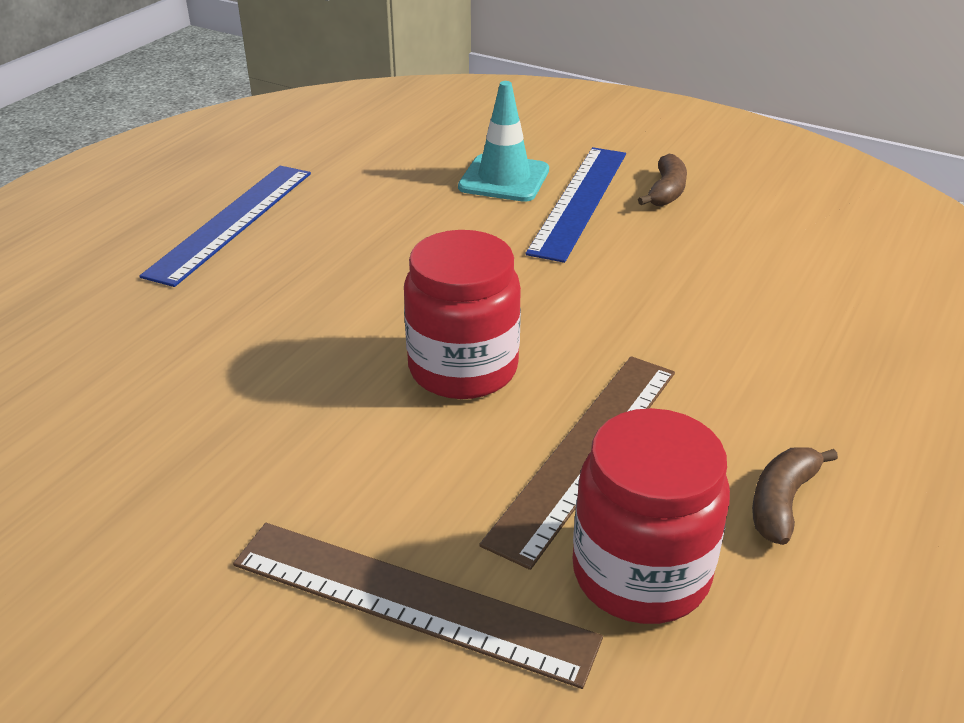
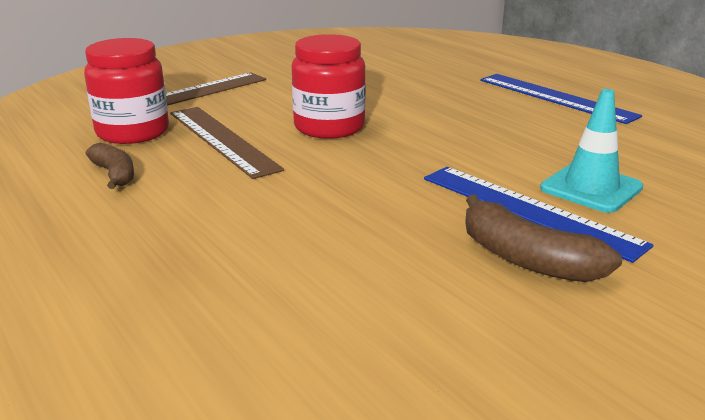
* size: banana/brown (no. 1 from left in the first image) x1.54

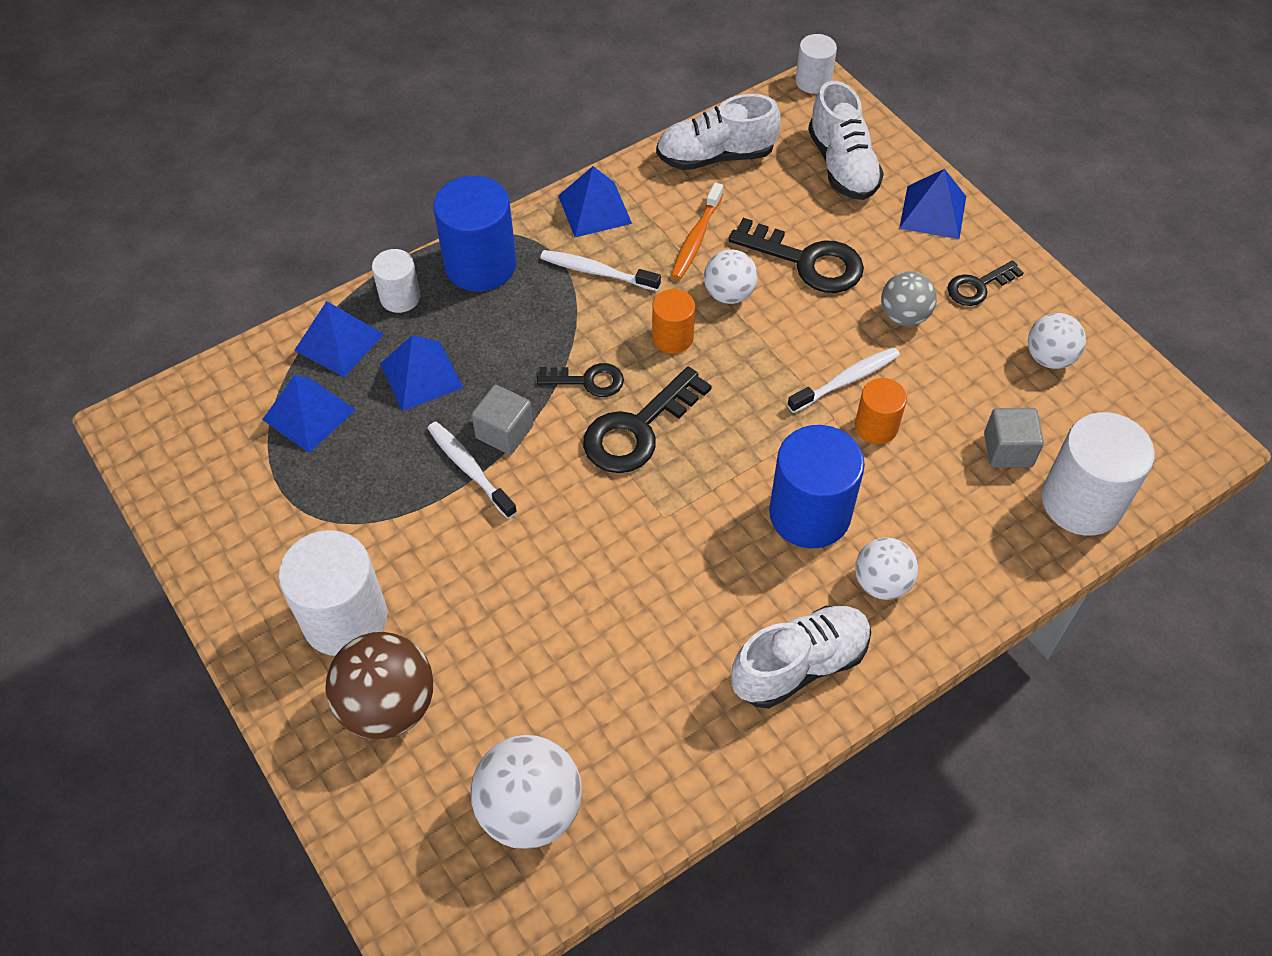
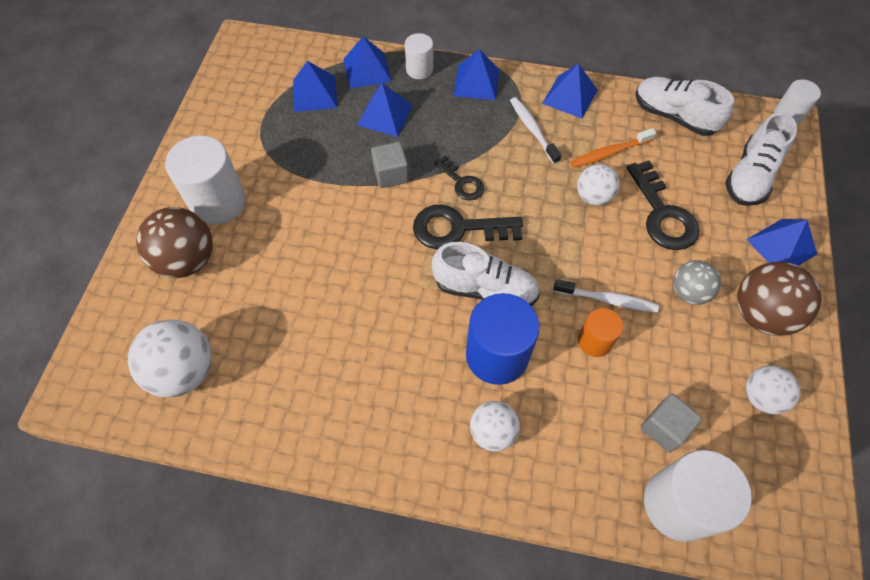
* relocated: shoe/white (no. 2 from left in the first image) to shoe/white (no. 1 from left)
* exchanged: cylinder/blue (no. 1 from left) to pyramid/blue (no. 4 from left)
* exchanged: key/black (no. 4 from left) to ball/brown (no. 2 from left)
* missing: toothbrush/white (no. 1 from left)
* missing: cylinder/orange (no. 1 from left)

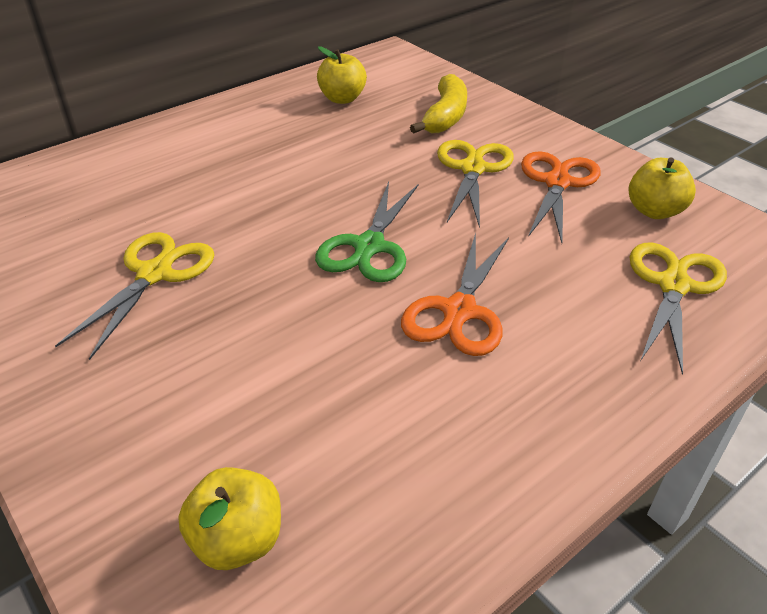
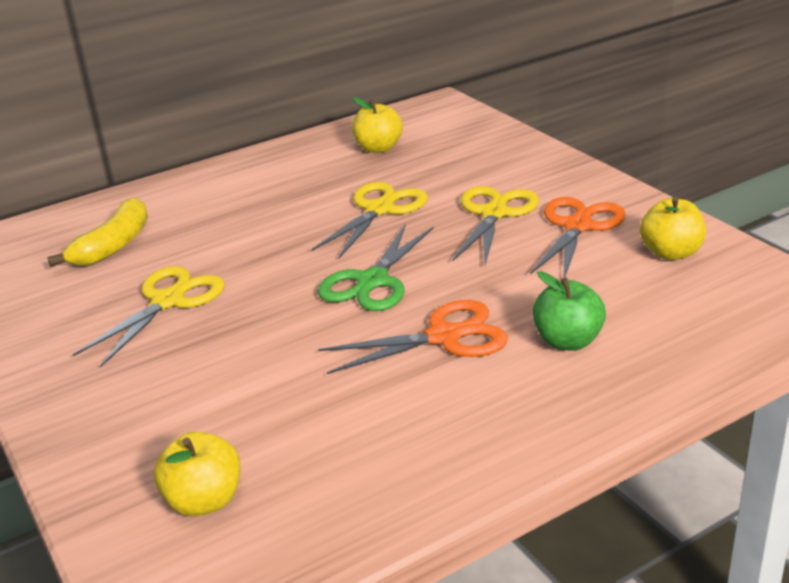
* relocated: banana/yellow
* relocated: scissors/yellow (no. 3 from left in the first image) to scissors/yellow (no. 2 from left)
* spun: scissors/orange (no. 1 from left) 135 degrees counterclockwise
* appeared: apple/green

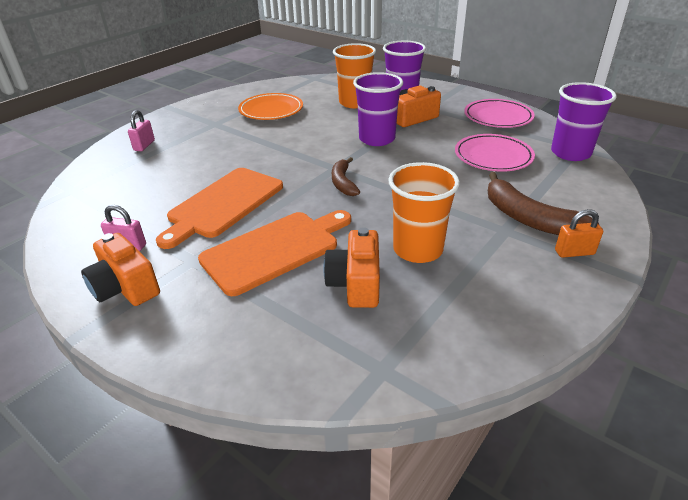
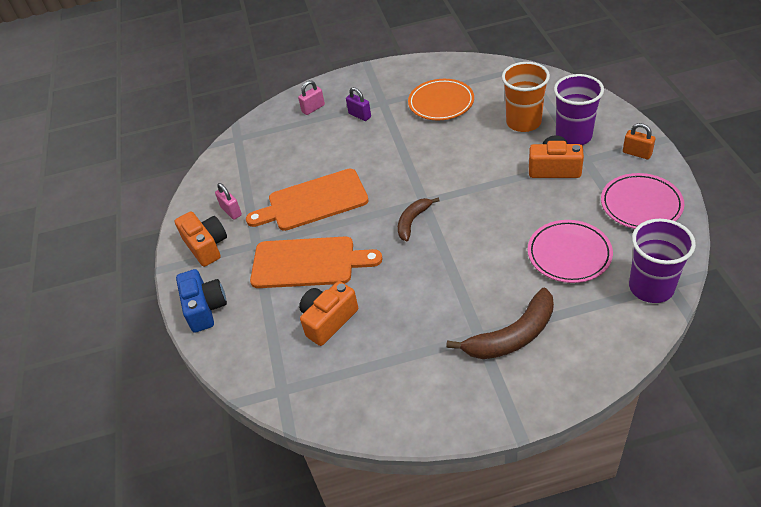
* spun: camera/orange (no. 1 from left) 150 degrees clockwise
* appeared: camera/blue
* appeared: padlock/purple
* spun: banana/brown (no. 2 from left) 120 degrees counterclockwise
* relocated: padlock/orange
* missing: cup/purple (no. 1 from left)
* missing: cup/orange (no. 2 from left)

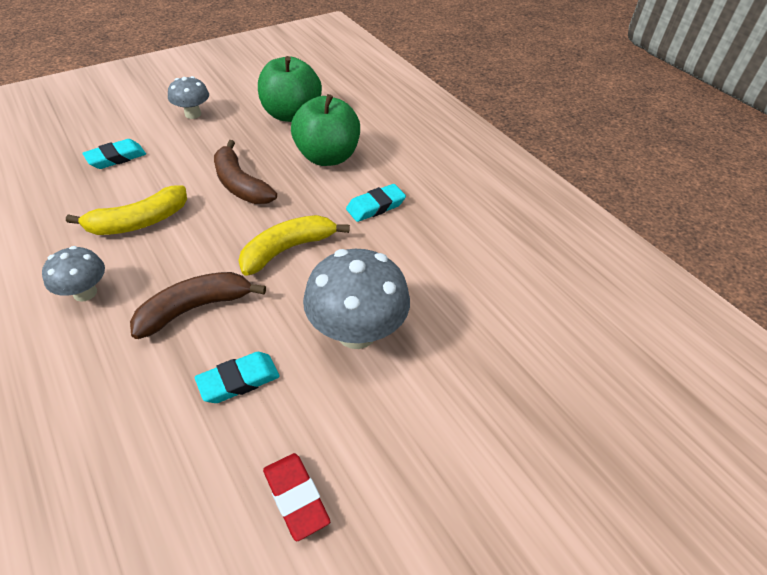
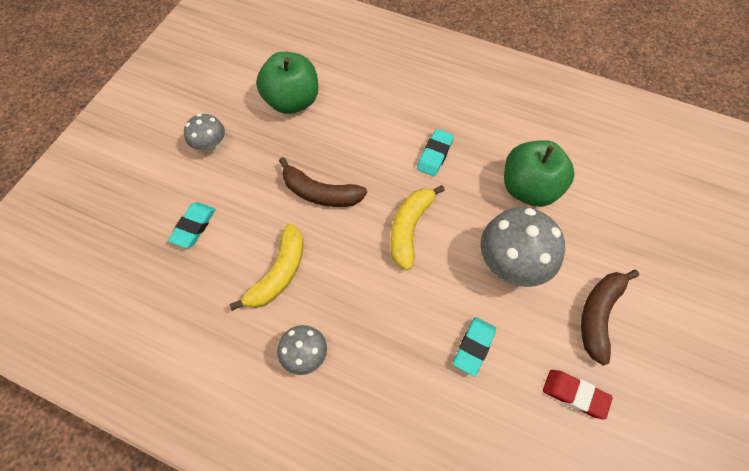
* relocated: apple/green (no. 2 from left)
* relocated: banana/brown (no. 1 from left in the first image) to banana/brown (no. 2 from left)

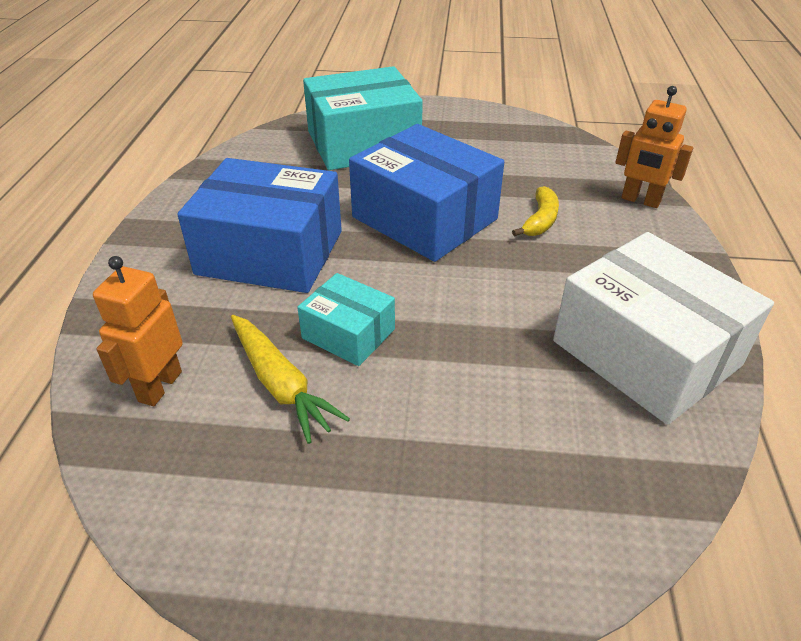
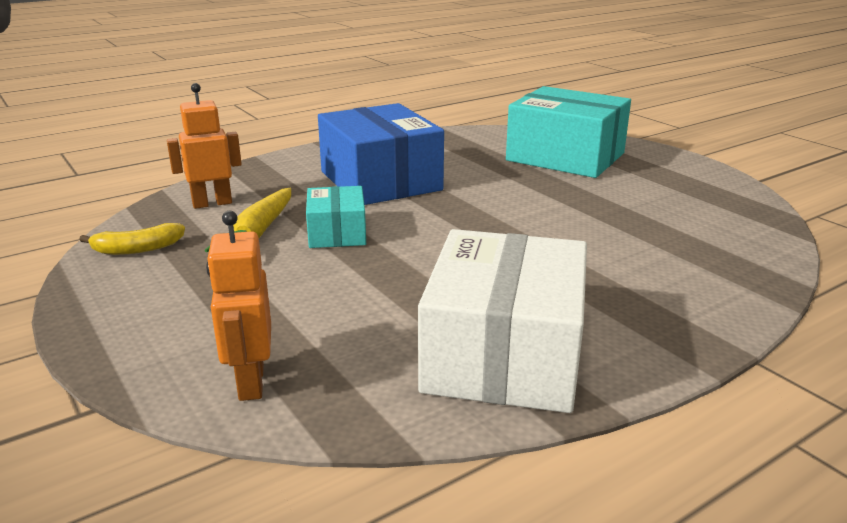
* relocated: banana/yellow
* relocated: robot/orange (no. 2 from left)
* missing: box/blue (no. 2 from left)

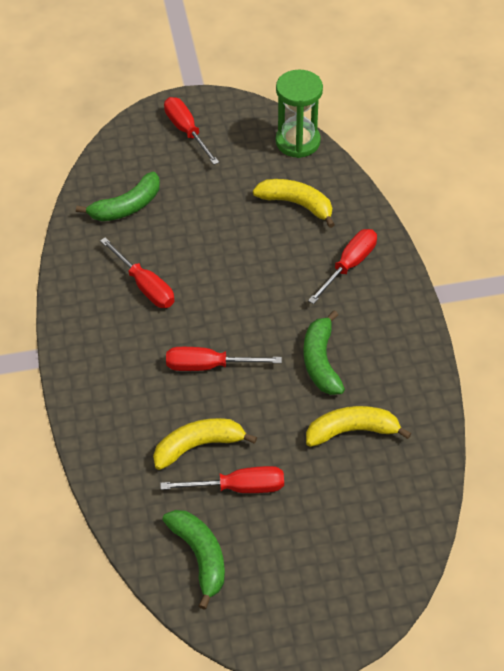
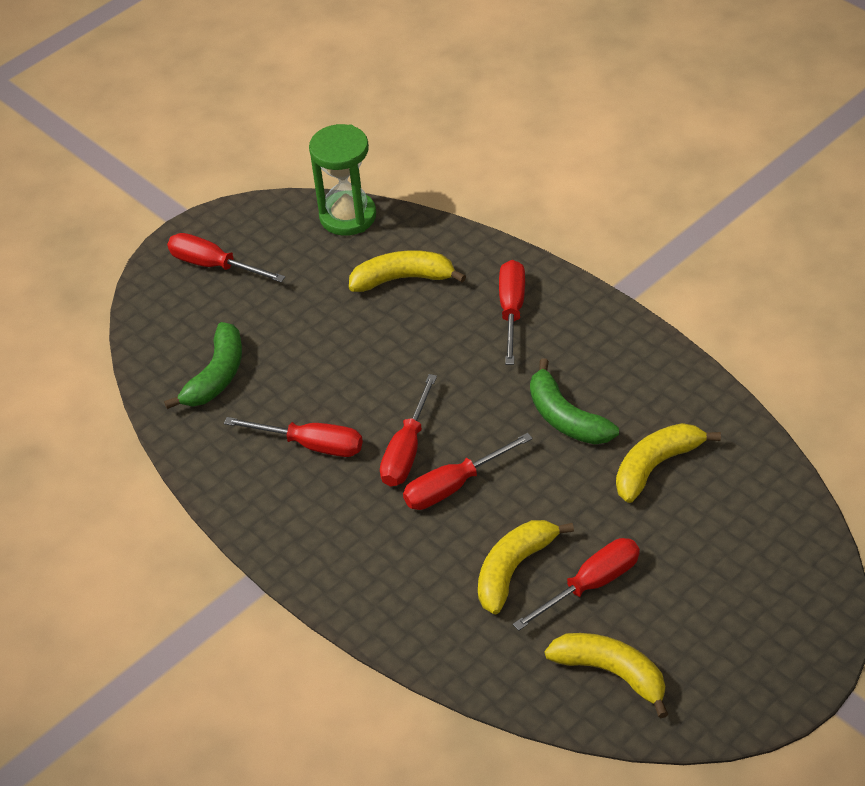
* appeared: screwdriver/red (no. 3 from left)
* colour: banana/green (no. 2 from left) to banana/yellow (no. 3 from left)

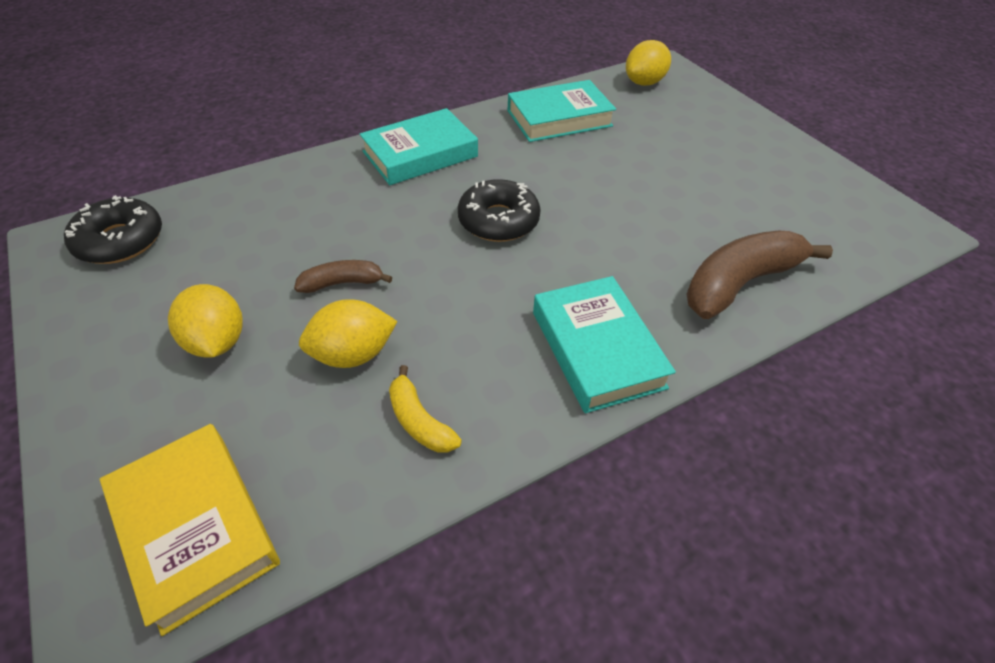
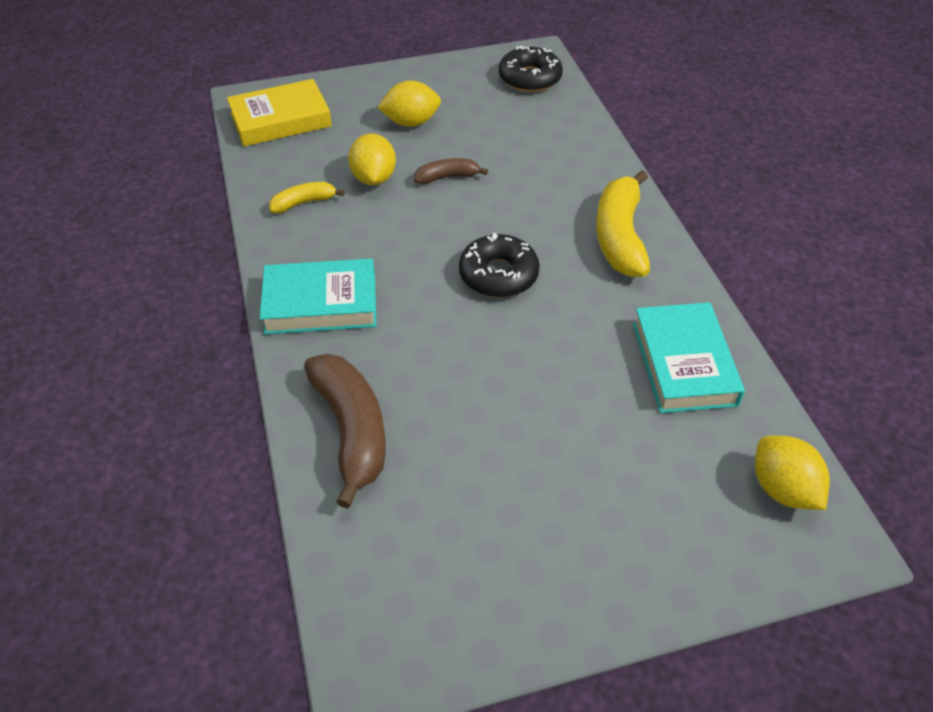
* spun: banana/brown (no. 1 from left in the first image) 105 degrees counterclockwise
* exchanged: book/turquoise (no. 1 from left) to banana/yellow (no. 2 from left)

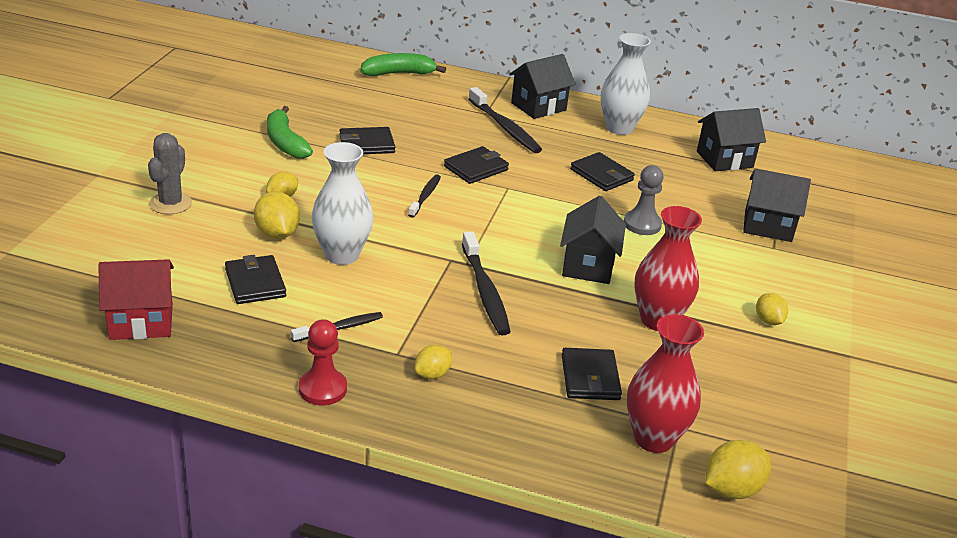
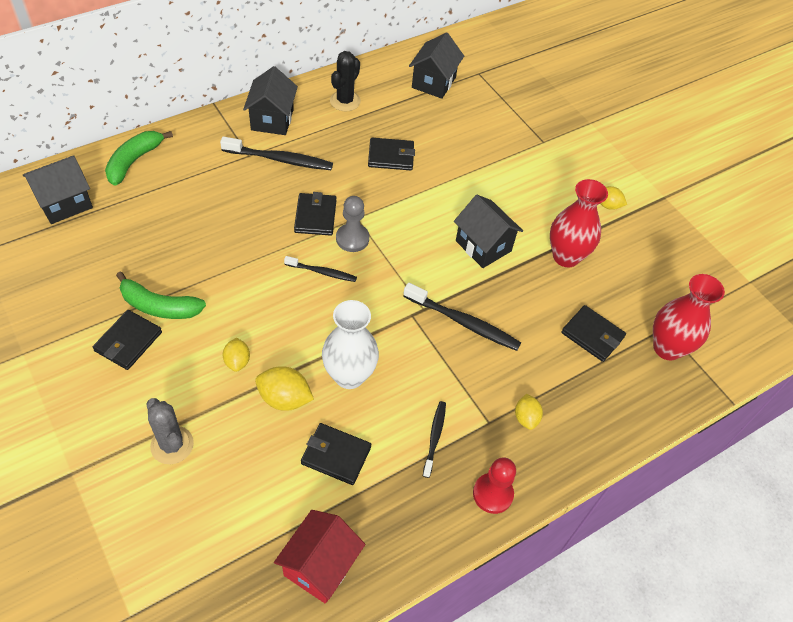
* relocated: house/black (no. 4 from left in the first image) to house/black (no. 1 from left)
* relocated: wallet/black (no. 2 from left in the first image) to wallet/black (no. 1 from left)
* spun: toothbrush/black (no. 2 from left) 135 degrees clockwise
* exchanged: vase/white (no. 2 from left) to cactus/black
* relocated: pawn/grey
* missing: lemon/yellow (no. 4 from left)

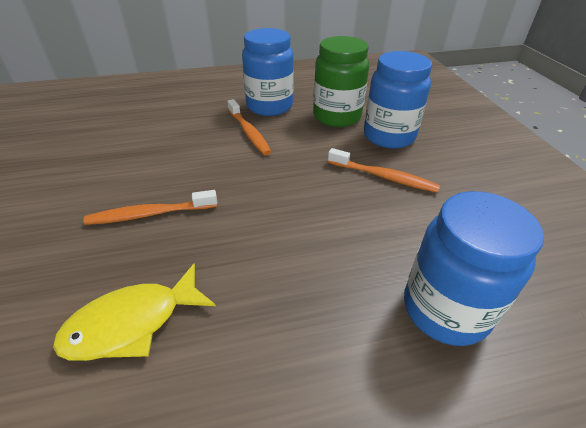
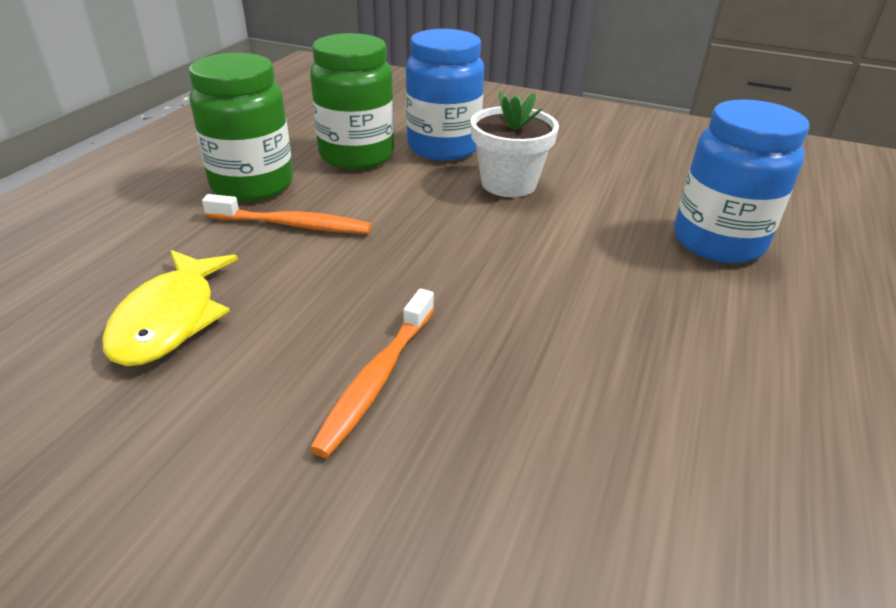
* relocated: fish/yellow
* colour: jar/blue (no. 1 from left) to jar/green (no. 1 from left)
* exchanged: toothbrush/orange (no. 3 from left) to flower pot/white

